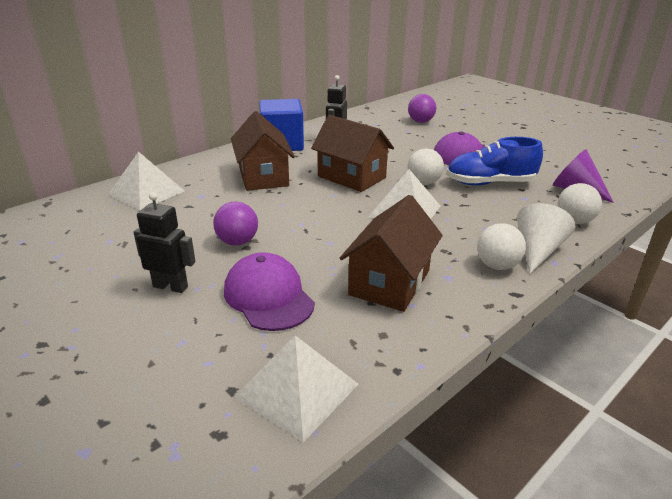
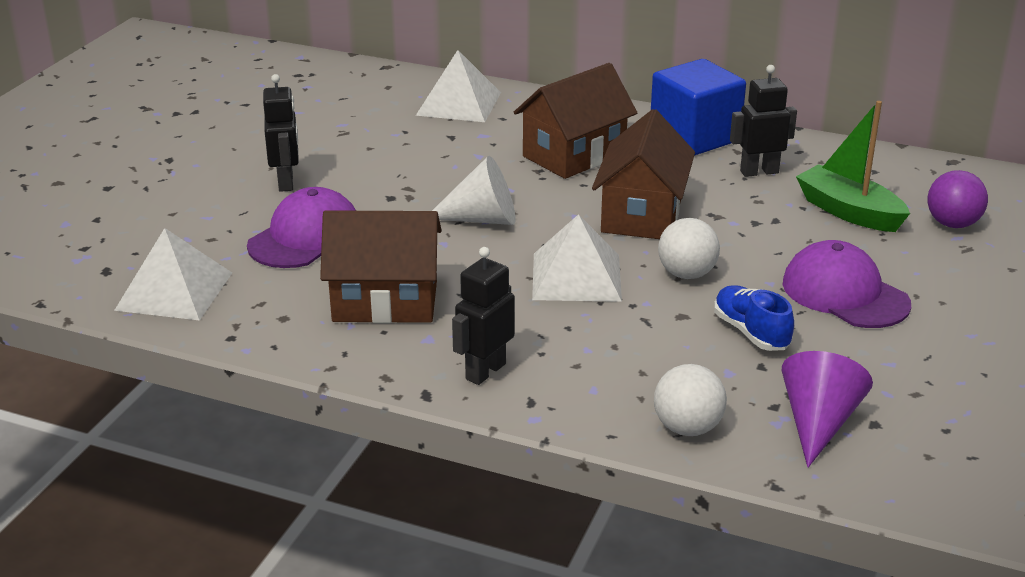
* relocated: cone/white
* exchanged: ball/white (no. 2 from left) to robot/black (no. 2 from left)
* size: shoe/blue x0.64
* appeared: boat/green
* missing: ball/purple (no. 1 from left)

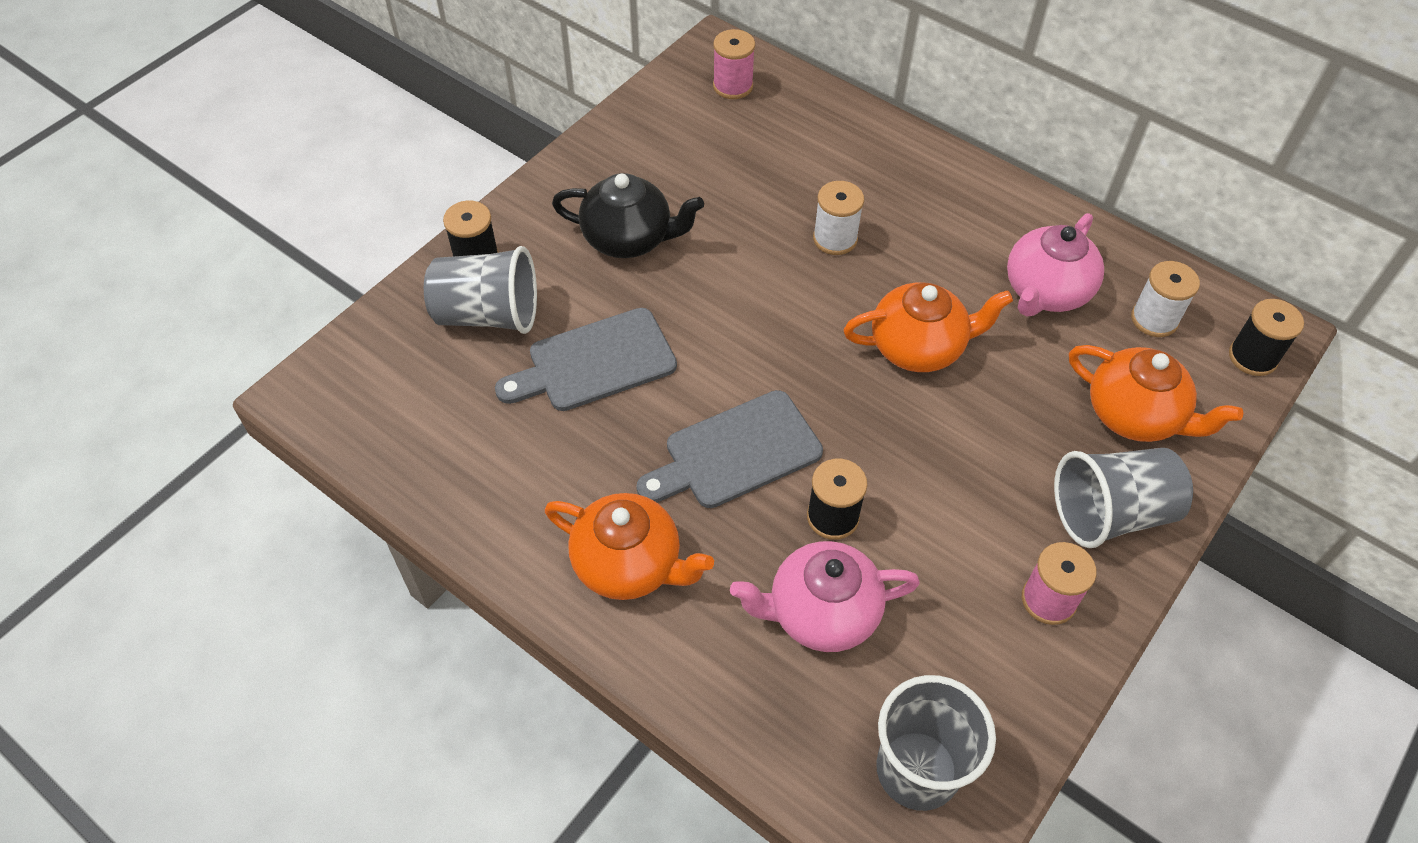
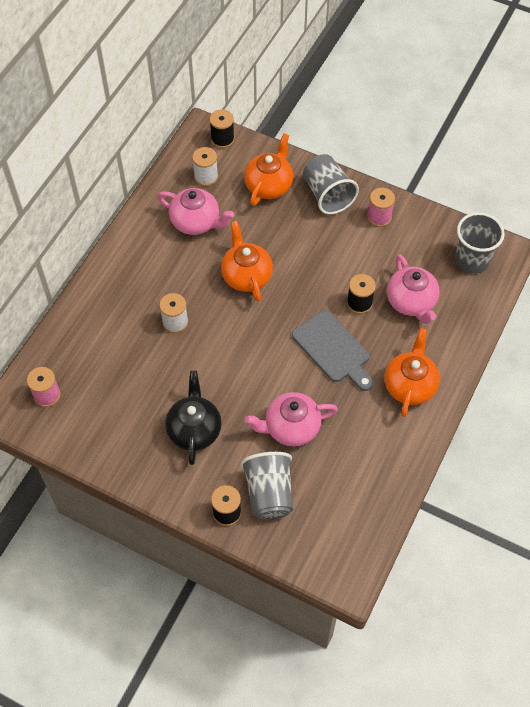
* exchanged: cutting board/grey (no. 1 from left) to teapot/pink (no. 2 from left)

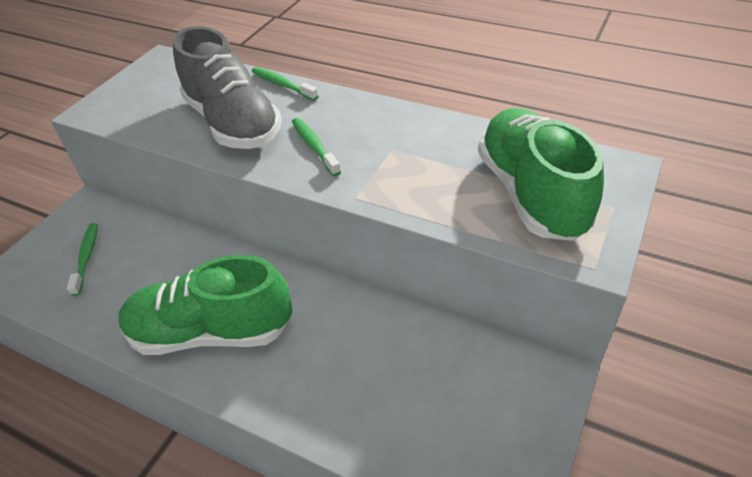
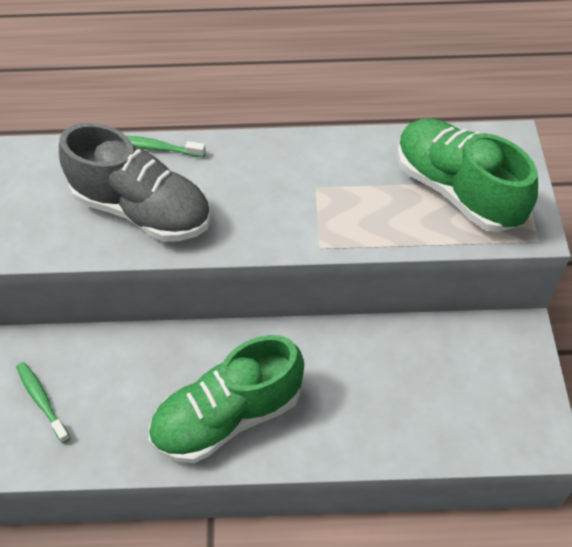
* missing: toothbrush/green (no. 3 from left)

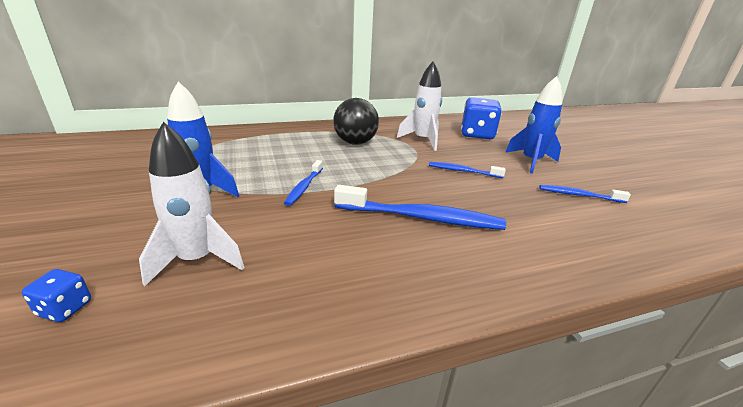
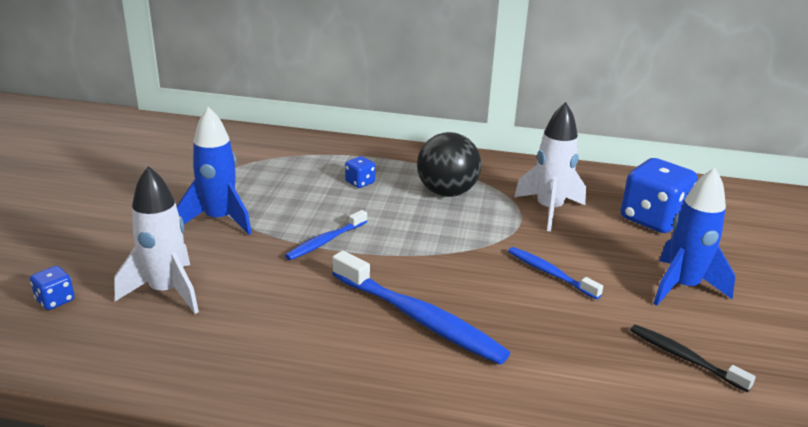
* appeared: dice/blue (no. 2 from left)
* colour: toothbrush/blue (no. 4 from left) to toothbrush/black

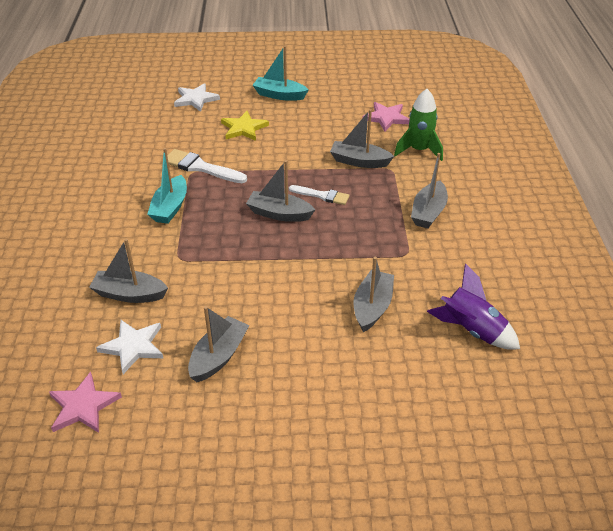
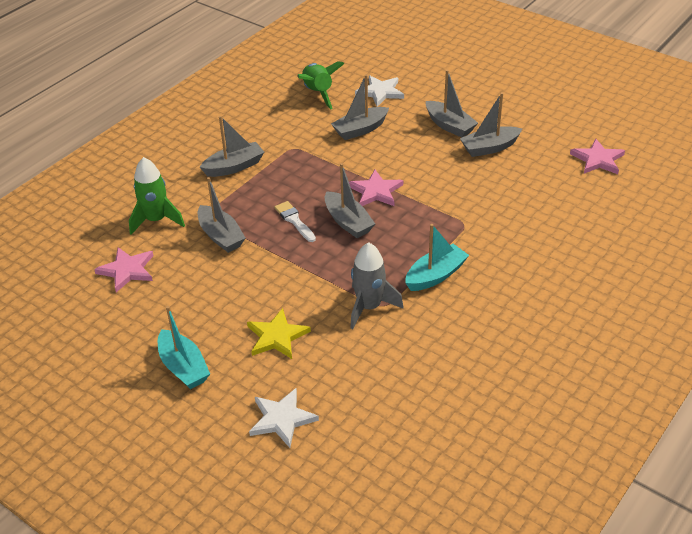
* colour: rocket/purple to rocket/green (no. 2 from left)
* appeared: star/pink (no. 2 from left)
* exchanged: brush/white (no. 1 from left) to rocket/grey
* relocated: star/white (no. 1 from left in the first image) to star/white (no. 2 from left)
* relocated: boat/grey (no. 1 from left in the first image) to boat/grey (no. 5 from left)

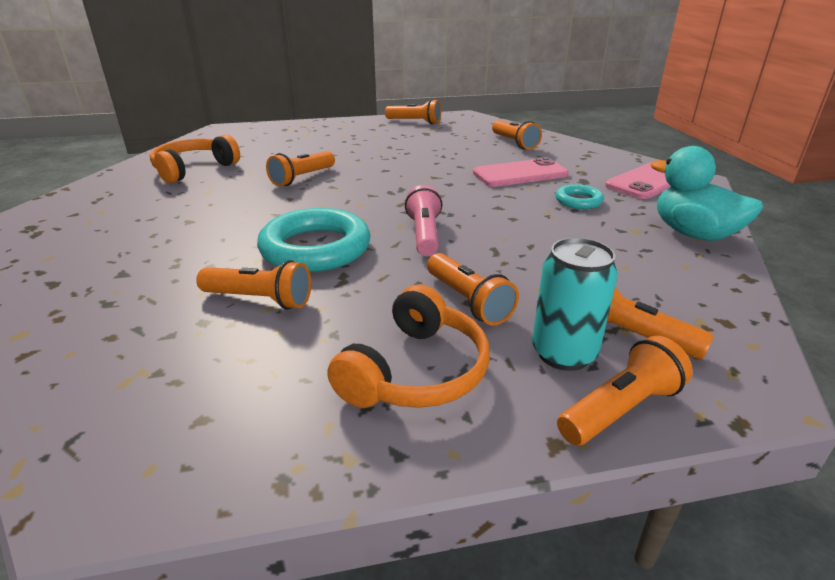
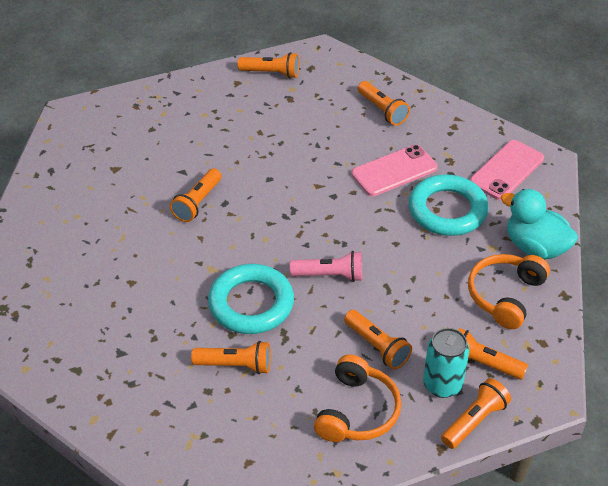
* spun: flashlight/pink 105 degrees clockwise
* size: ring/turquoise (no. 2 from left) x1.98
* relocated: headphones/orange (no. 1 from left in the first image) to headphones/orange (no. 2 from left)

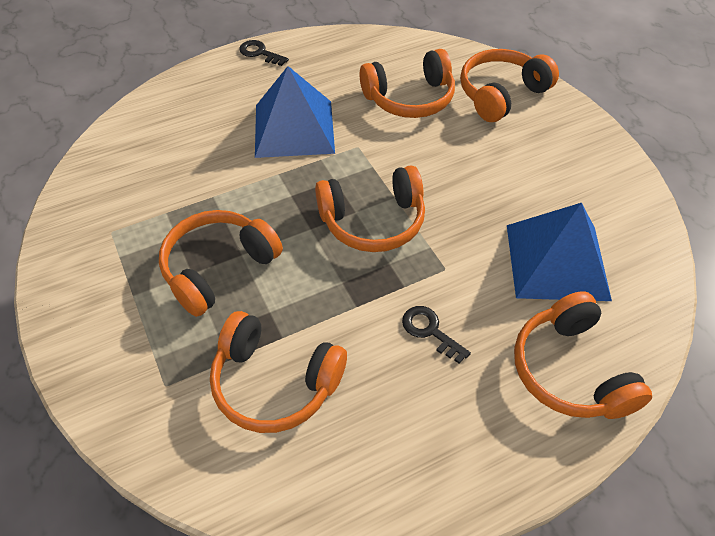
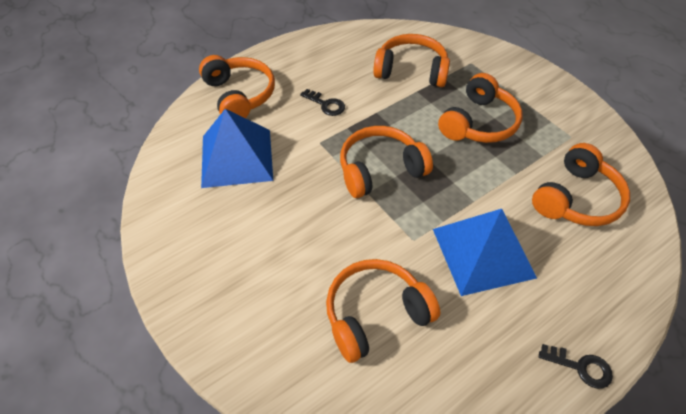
* relocated: headphones/orange (no. 5 from left in the first image) to headphones/orange (no. 6 from left)

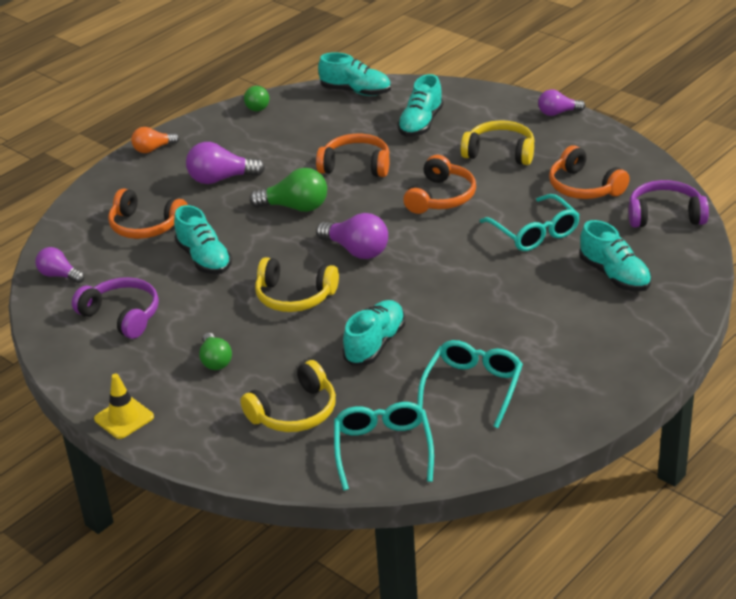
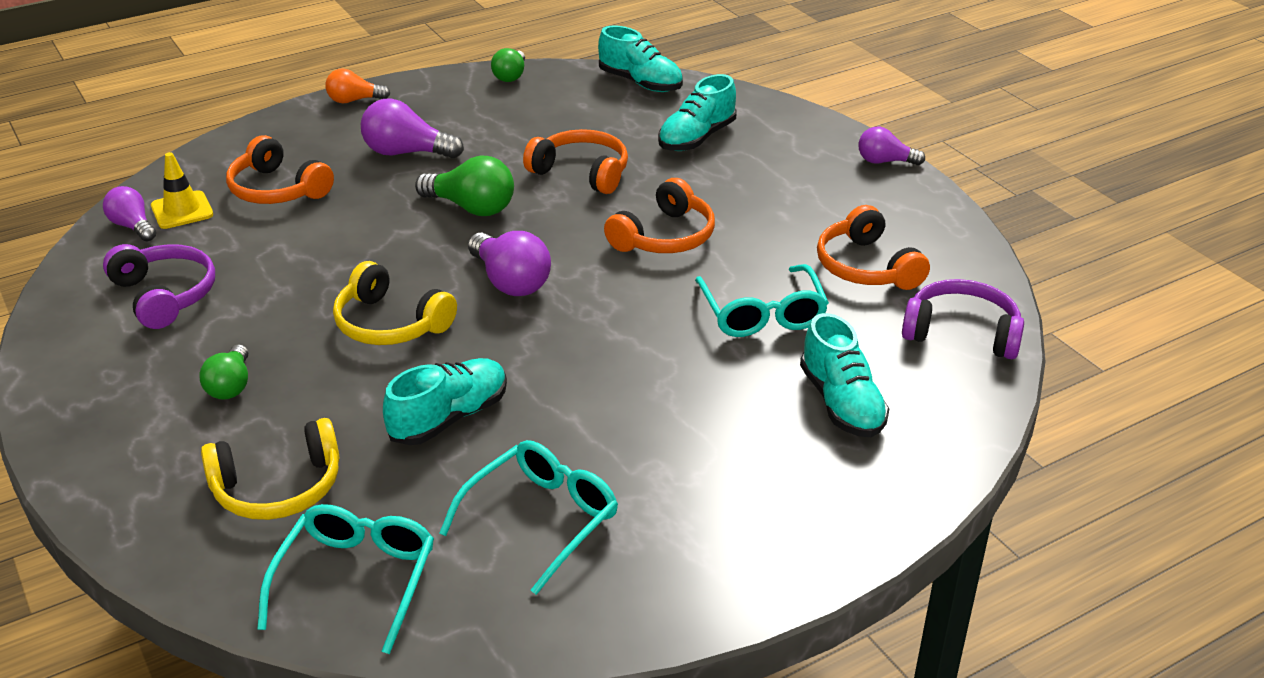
* relocated: traffic cone/yellow
* missing: shoe/turquoise (no. 1 from left)
* missing: headphones/yellow (no. 3 from left)

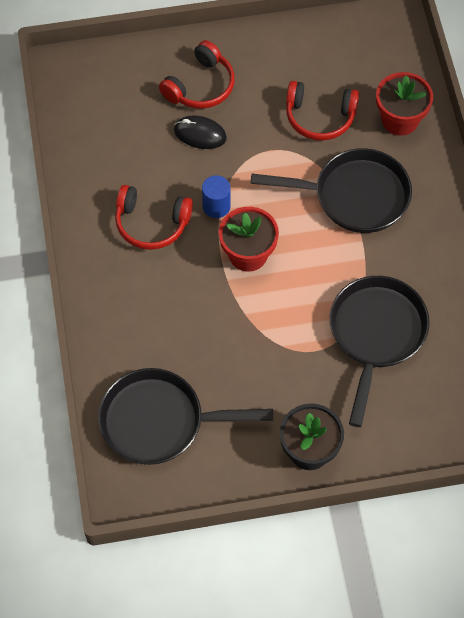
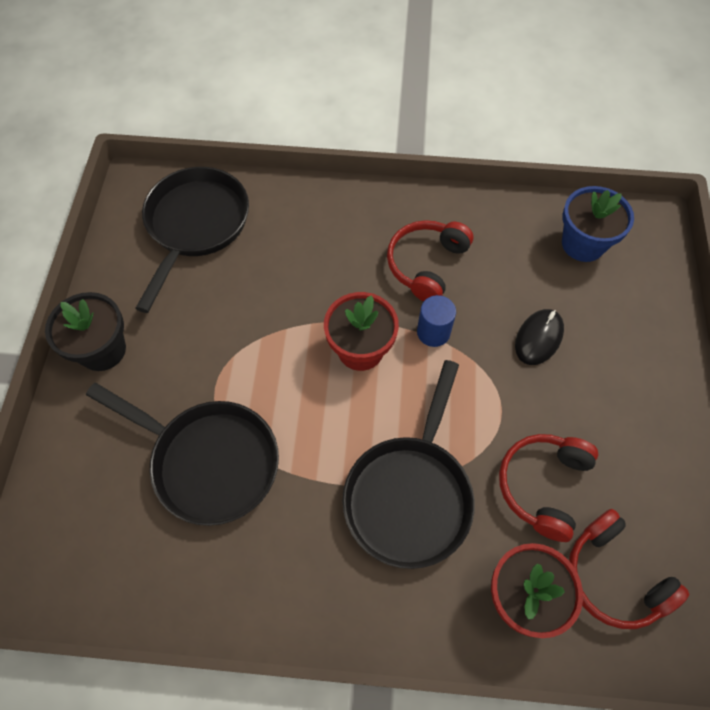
* appeared: flower pot/blue
* relocated: headphones/red (no. 2 from left in the first image) to headphones/red (no. 3 from left)

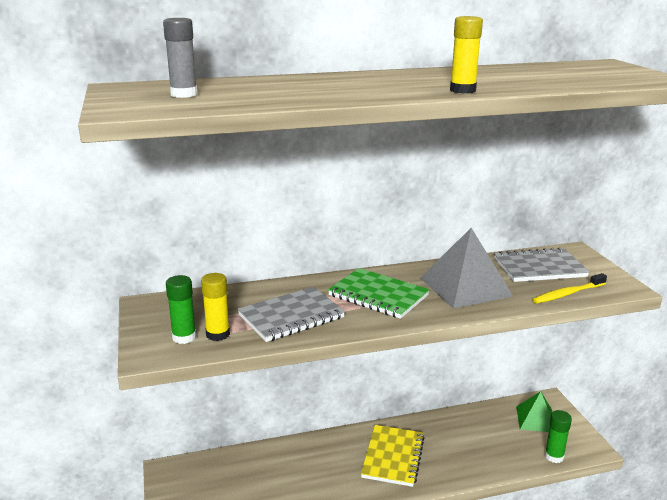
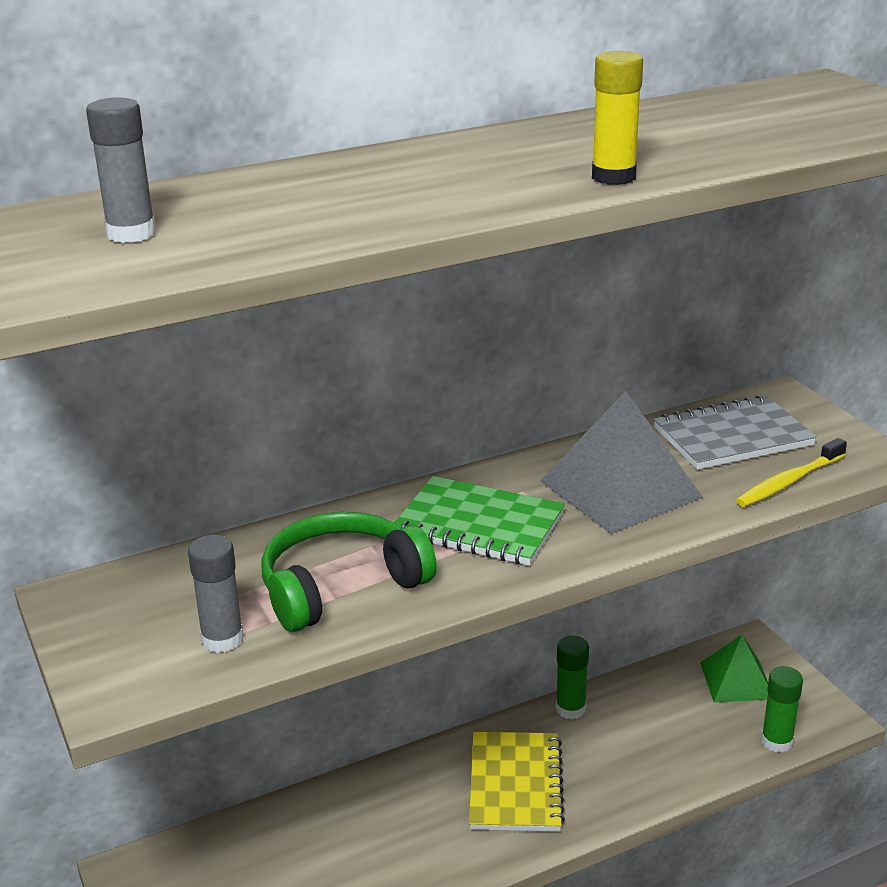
* colour: glue stick/yellow (no. 1 from left) to glue stick/grey (no. 2 from left)
* exchanged: notebook/grey (no. 1 from left) to headphones/green
* relocated: glue stick/green (no. 1 from left)

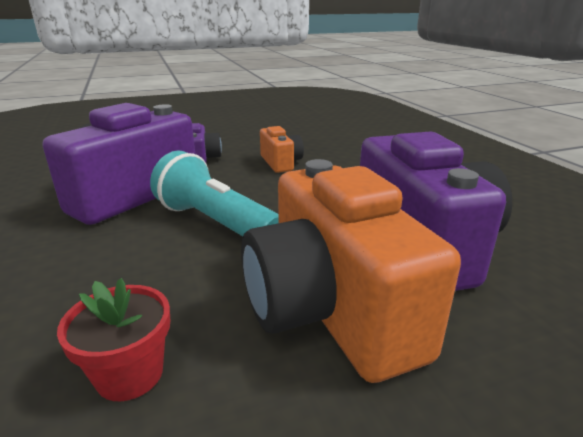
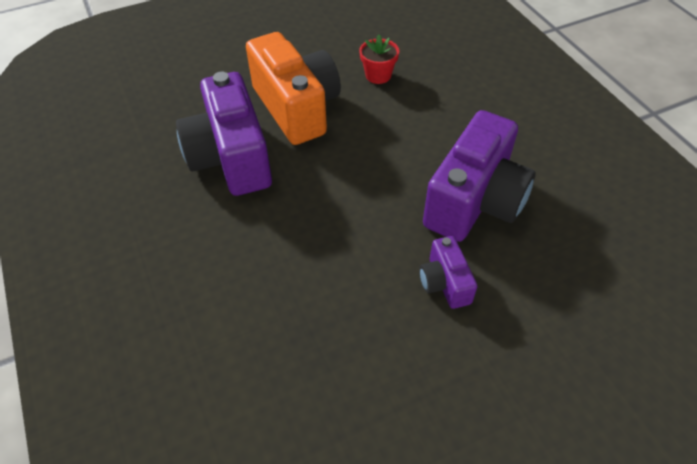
* missing: flashlight/turquoise
* missing: camera/orange (no. 1 from left)

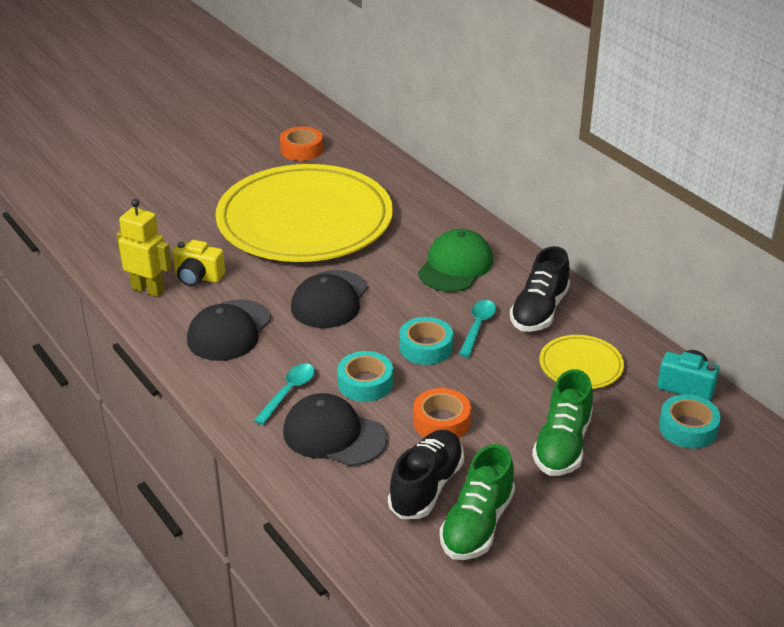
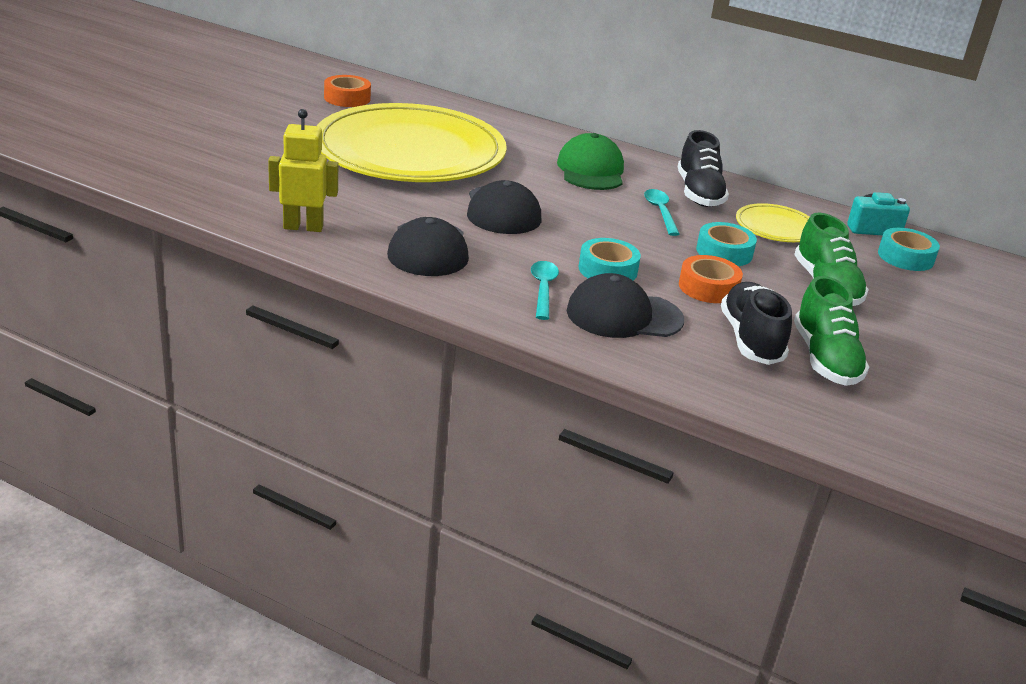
* relocated: tape/turquoise (no. 2 from left)
* missing: camera/yellow

